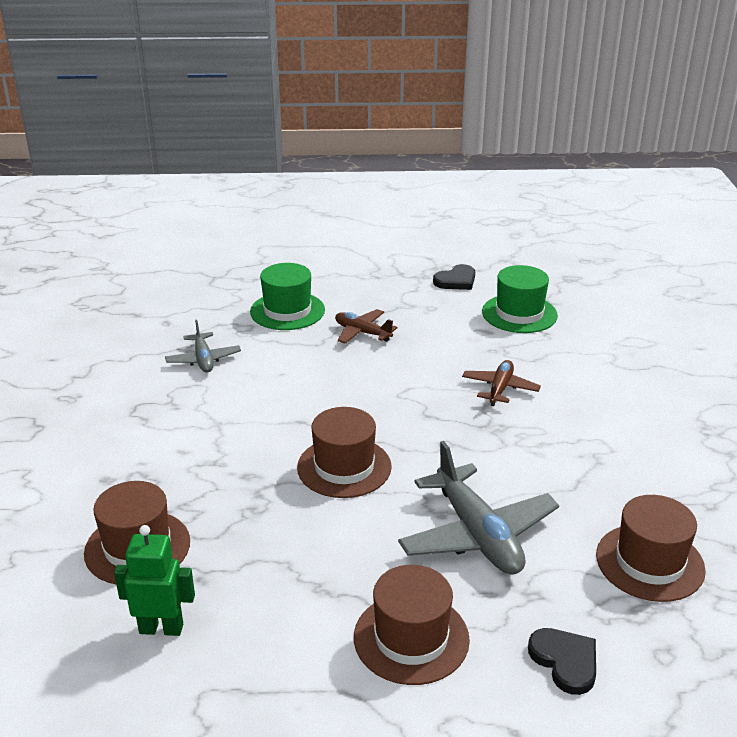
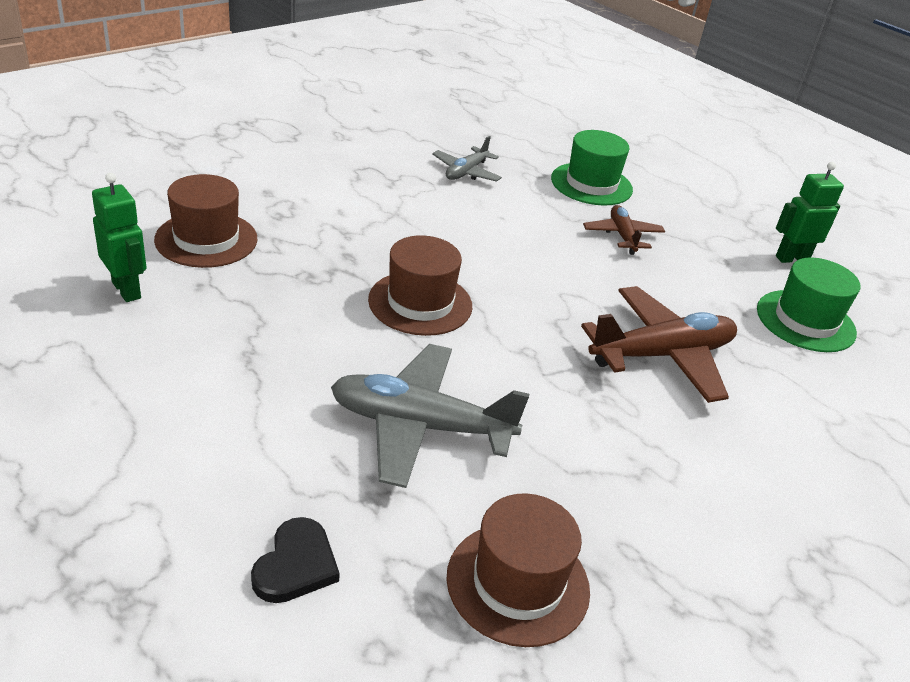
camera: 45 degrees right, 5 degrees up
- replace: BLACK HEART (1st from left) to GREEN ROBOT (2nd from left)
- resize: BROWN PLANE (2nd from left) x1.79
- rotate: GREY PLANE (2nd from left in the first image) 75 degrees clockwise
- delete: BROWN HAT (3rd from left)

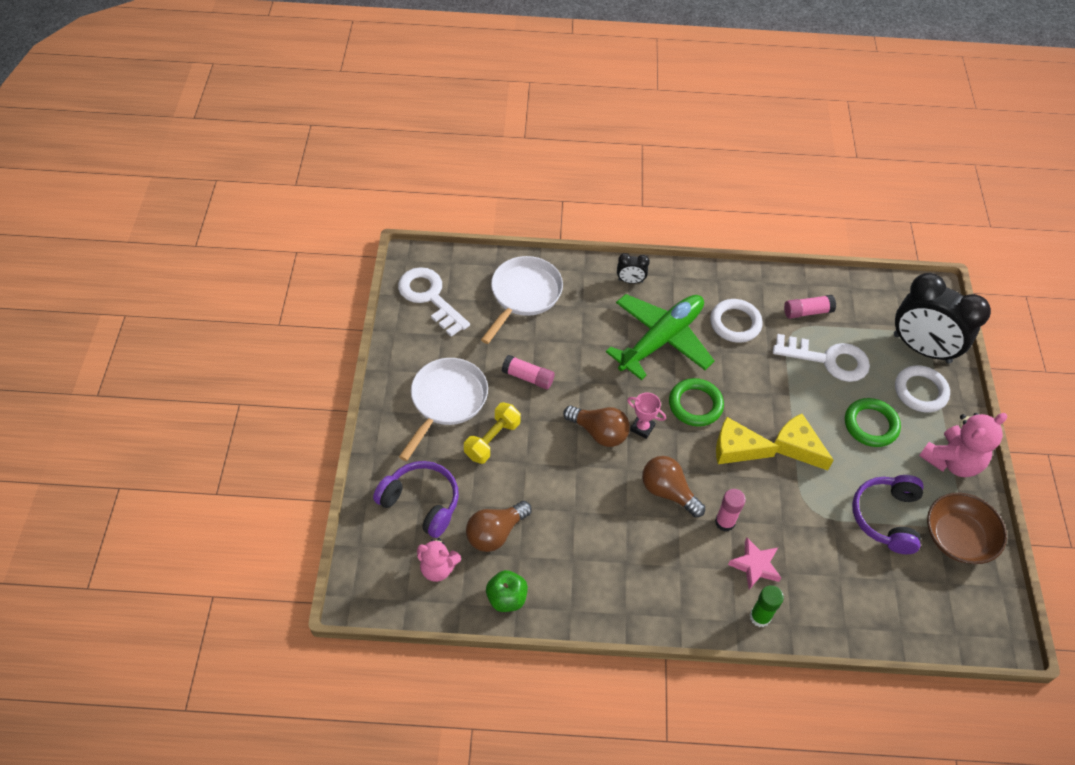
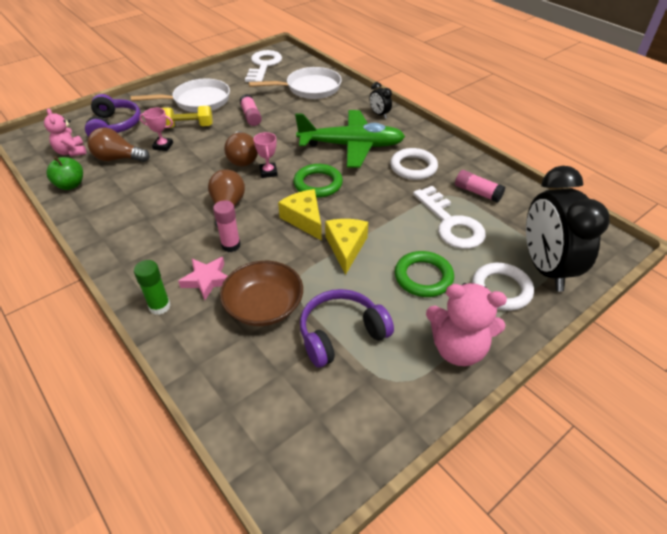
camera: 50 degrees right, 10 degrees down
- move: BROWN BOWL
- insert: PINK TROPHY (1st from left)

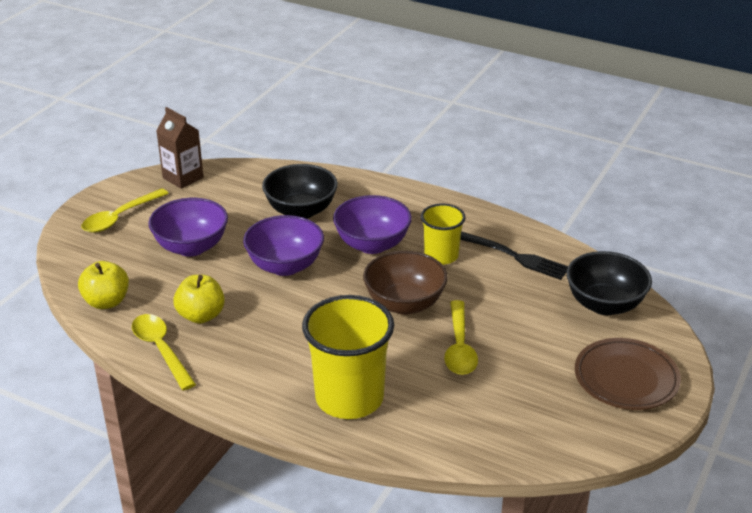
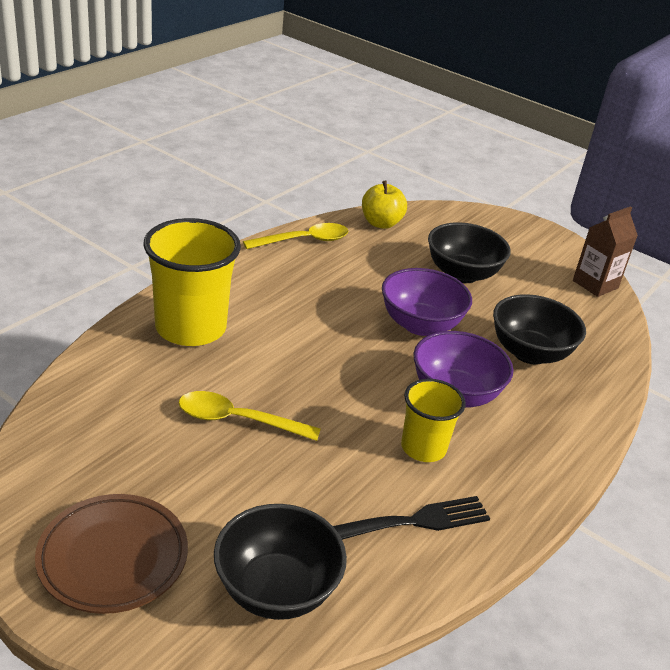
camera: 95 degrees right, 0 degrees up
- delete: YELLOW SPOON (1st from left)
- recolor: PURPLE BOWL (1st from left) to BLACK BOWL (2nd from left)
- rotate: BLACK FORK 150 degrees counterclockwise
- delete: BROWN BOWL
- delete: YELLOW APPLE (2nd from left)

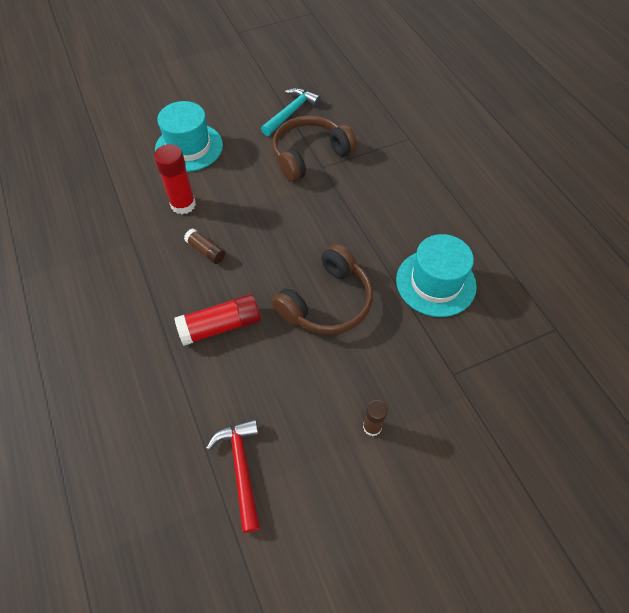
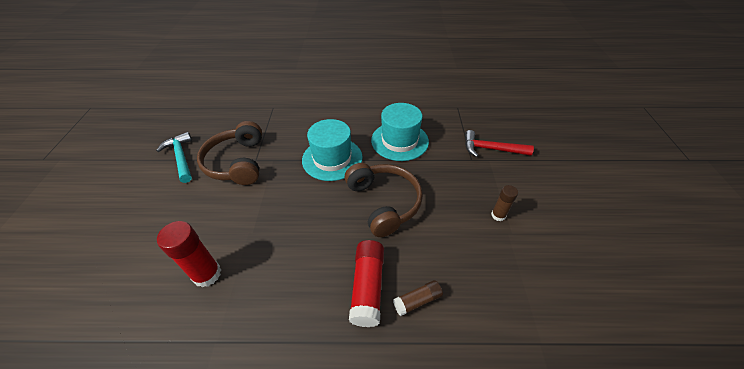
camera: 65 degrees left, 10 degrees down
- move: TURQUOISE HAT (1st from left)
- move: BROWN GLUE STICK (1st from left)
- move: RED HAMMER

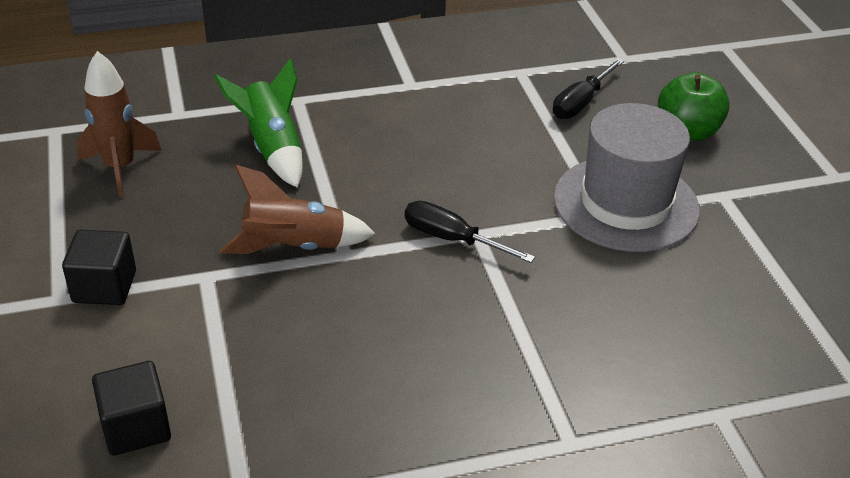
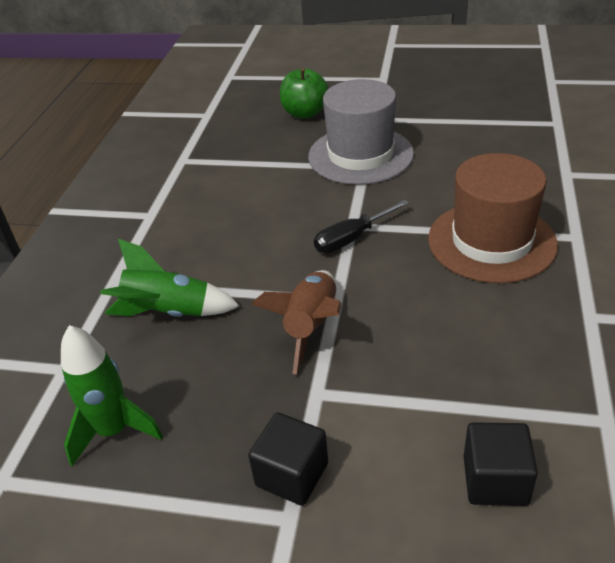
camera: 60 degrees left, 0 degrees up
- recolor: BROWN ROCKET (1st from left) to GREEN ROCKET (1st from left)
- delete: BLACK SCREWDRIVER (2nd from left)
- insert: BROWN HAT

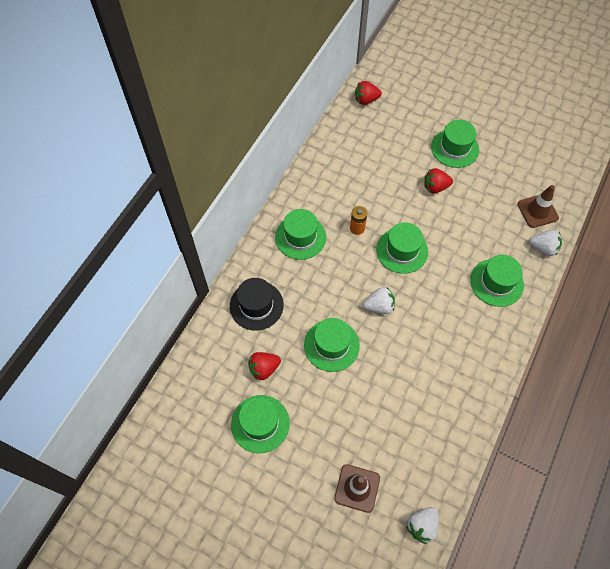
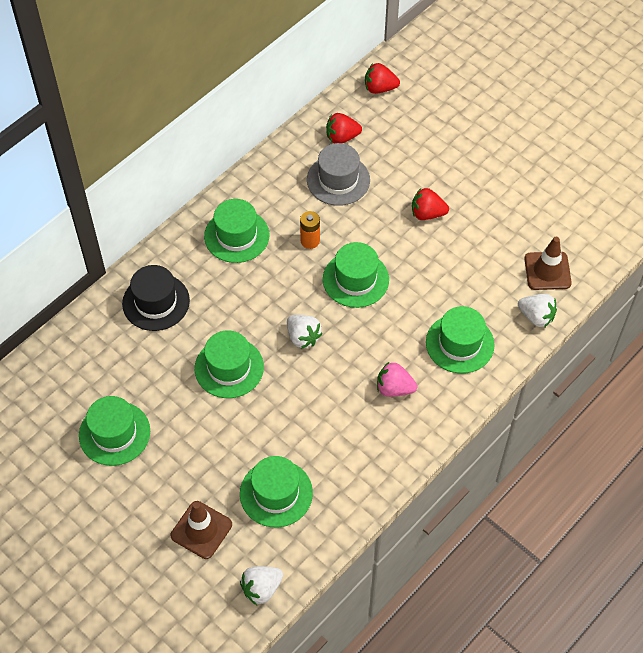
camera: 15 degrees right, 5 degrees down
- move: GREEN HAT (5th from left in the first image) to GREEN HAT (4th from left)
- rotate: WHITE STRAWBERRY (1st from left in the first image) 45 degrees clockwise
- move: RED STRAWBERRY (1st from left)
- insert: GREY HAT
- insert: PINK STRAWBERRY

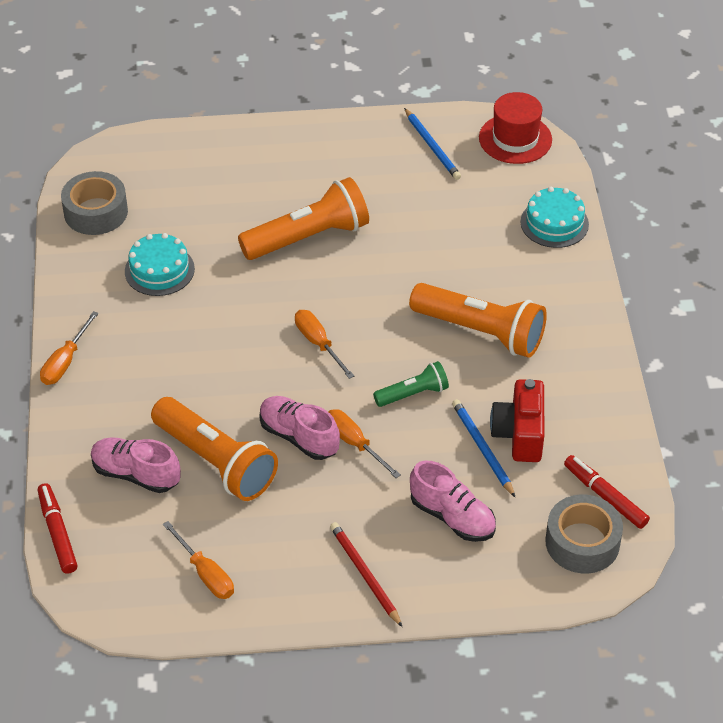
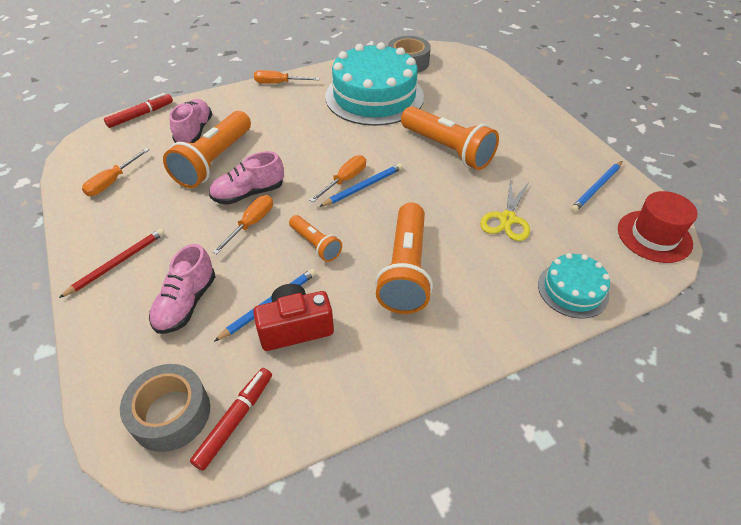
camera: 70 degrees right, 0 degrees up
- resize: TURQUOISE CAKE (1st from left) x2.03
- recolor: GREEN FLASHLIGHT to ORANGE FLASHLIGHT (2nd from left)
- rotate: PINK SHOE (2nd from left in the first image) 135 degrees counterclockwise
- insert: BLUE PENCIL (2nd from left)
- insert: YELLOW SCISSORS

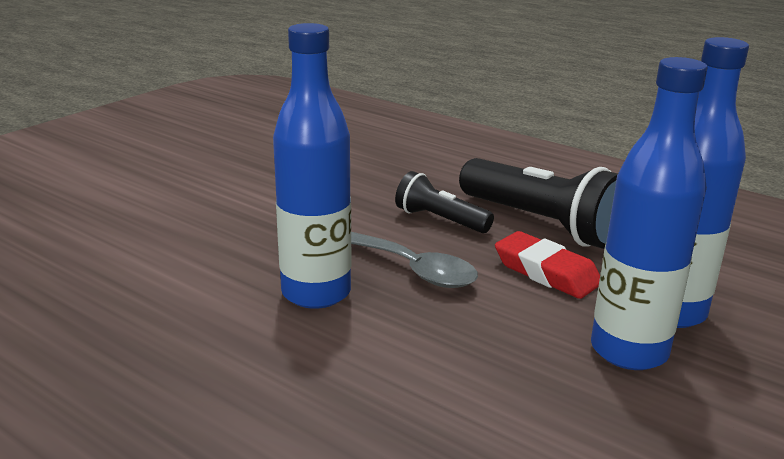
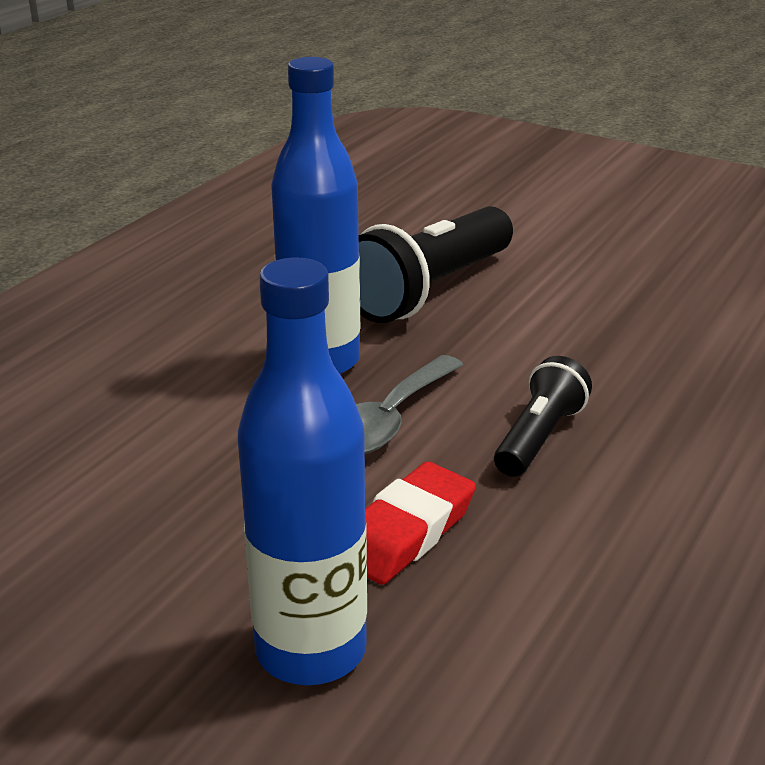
camera: 85 degrees right, 5 degrees up
- delete: BLUE BOTTLE (2nd from left)
- move: BLACK FLASHLIGHT (2nd from left in the first image) to BLACK FLASHLIGHT (1st from left)

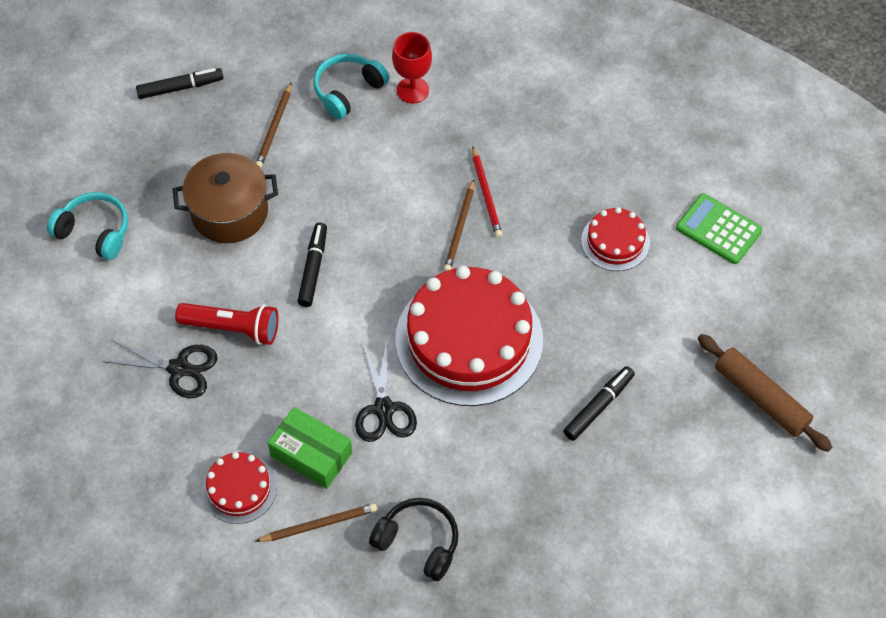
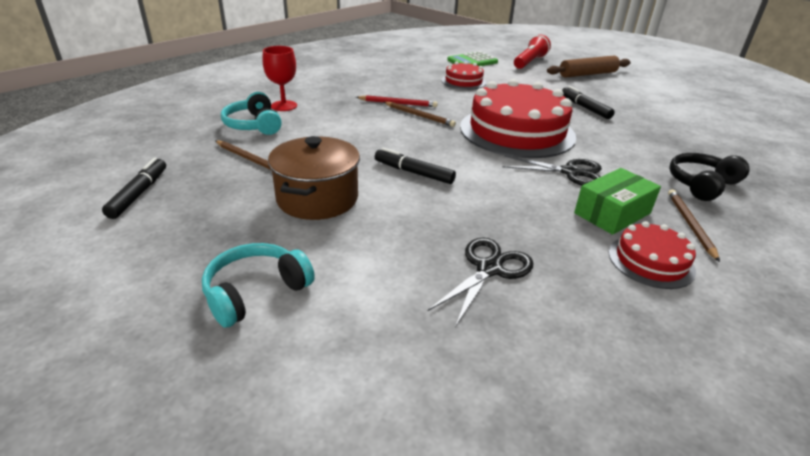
camera: 70 degrees left, 25 degrees down
- move: RED FLASHLIGHT

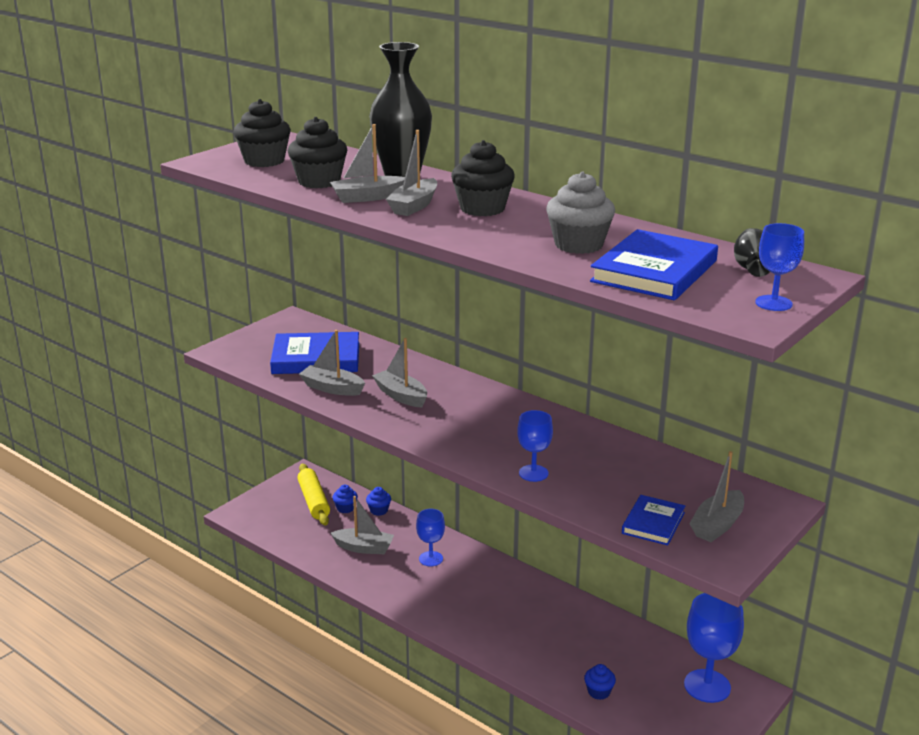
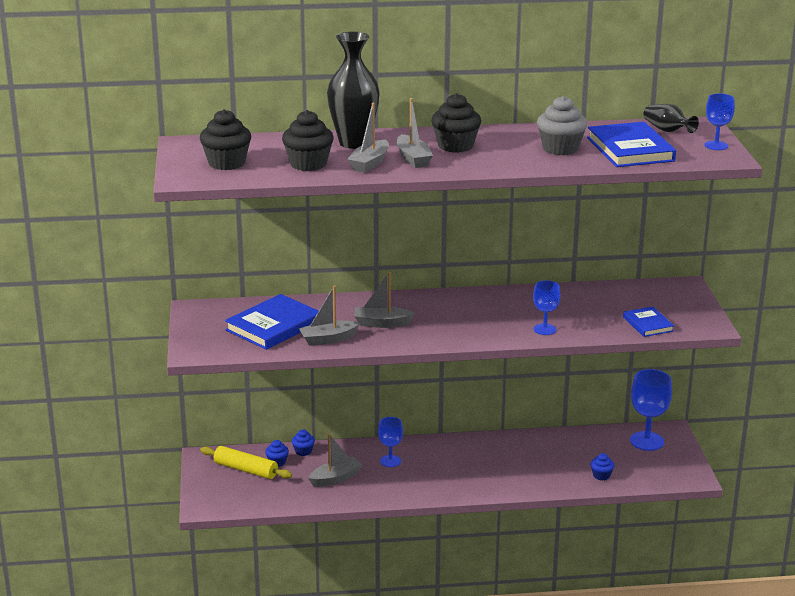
camera: 45 degrees left, 0 degrees up
- delete: GREY BOAT (6th from left)

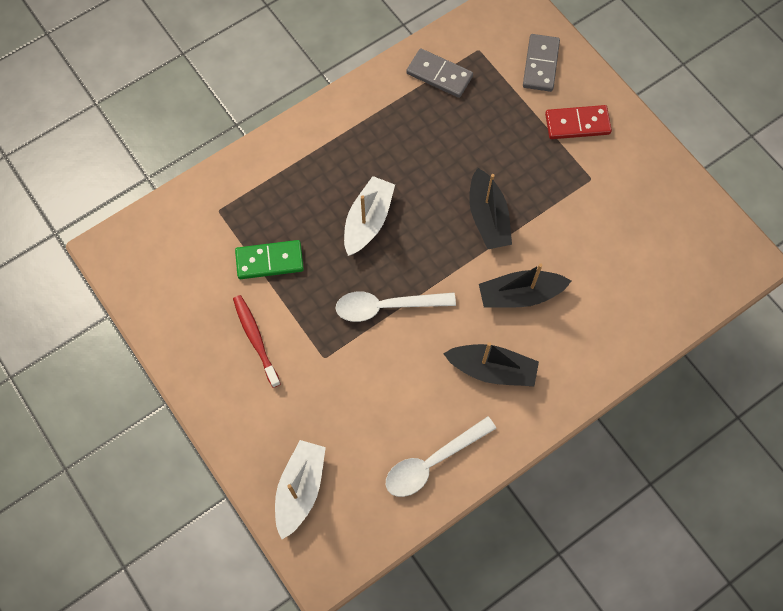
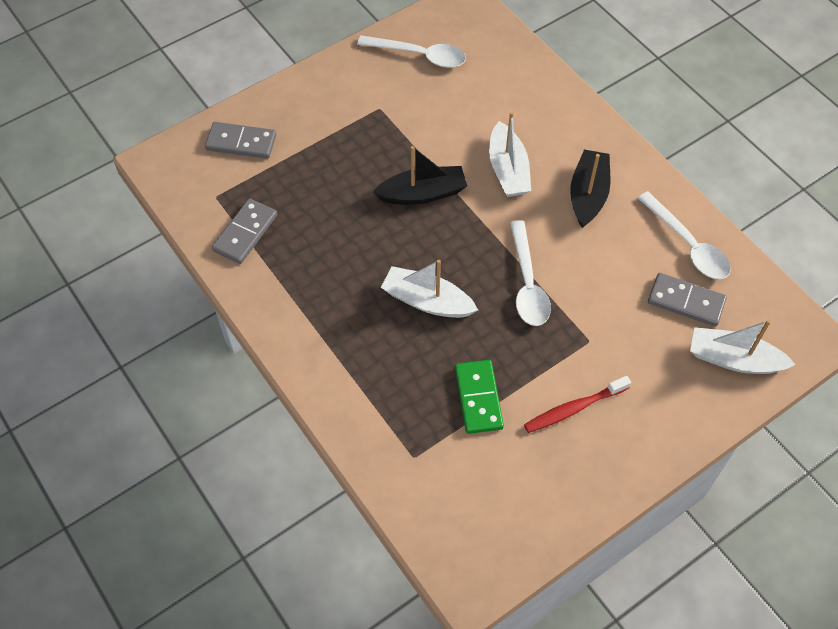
camera: 90 degrees left, 10 degrees down
- delete: RED DOMINO
- recolor: BLACK BOAT (3rd from left) to WHITE BOAT (2nd from left)
- insert: WHITE SPOON (1st from left)
- insert: GREY DOMINO (3rd from left)

